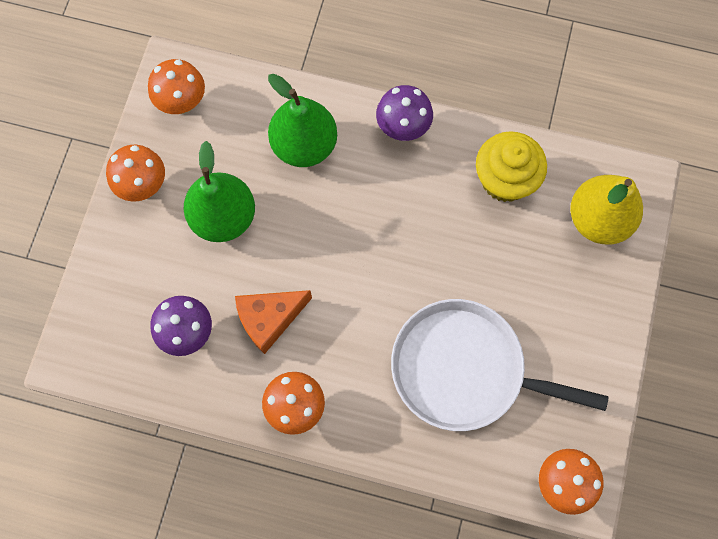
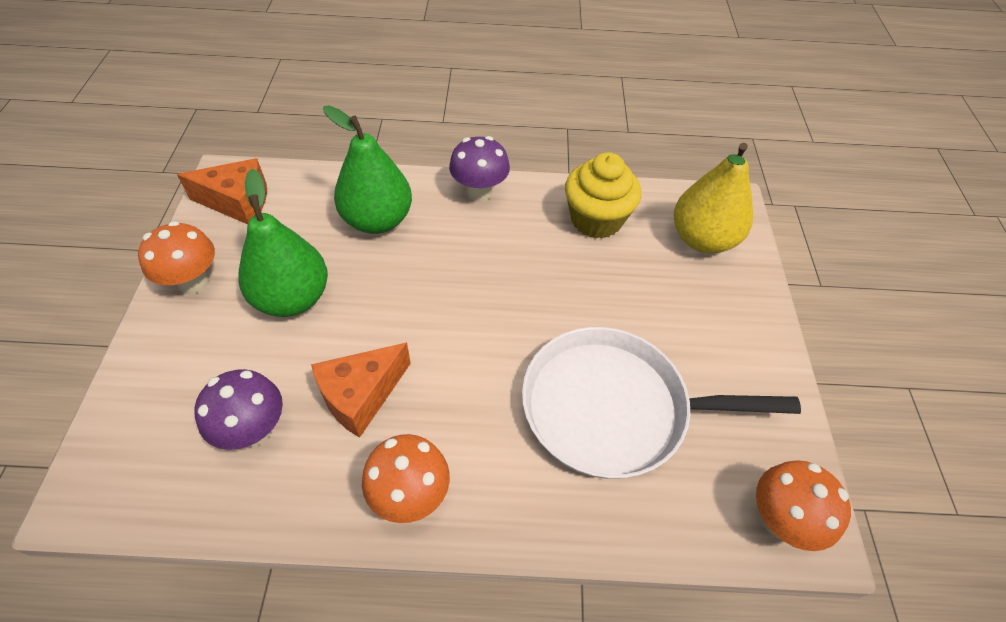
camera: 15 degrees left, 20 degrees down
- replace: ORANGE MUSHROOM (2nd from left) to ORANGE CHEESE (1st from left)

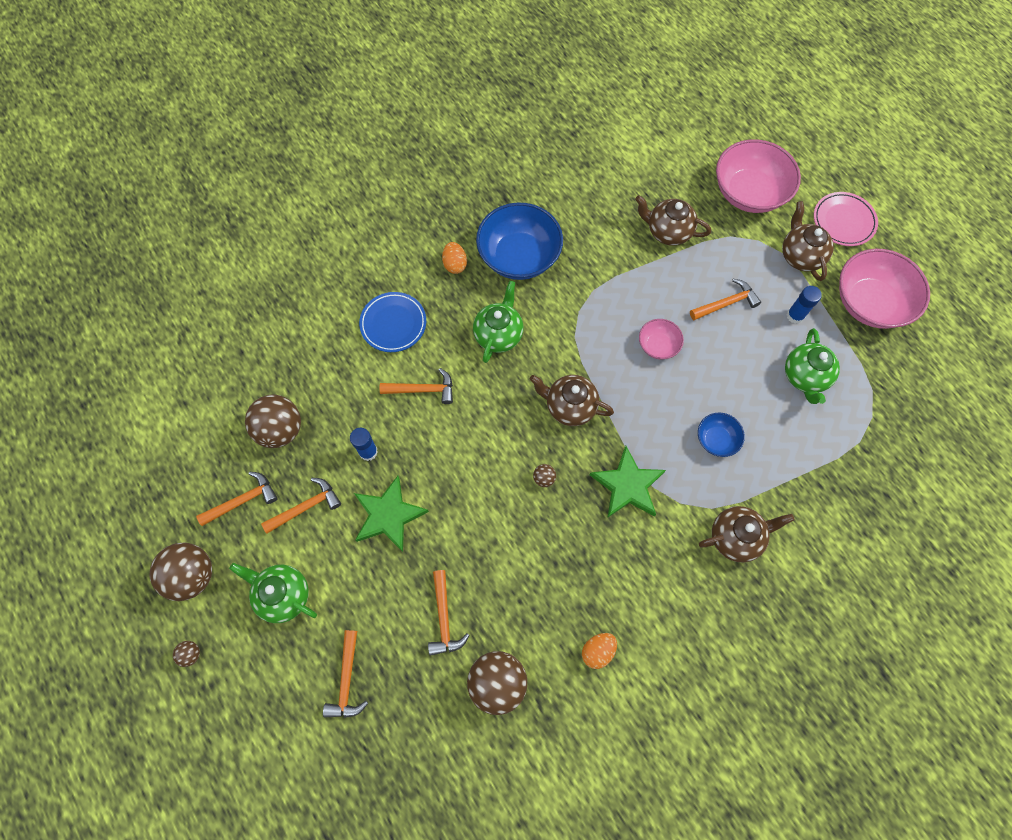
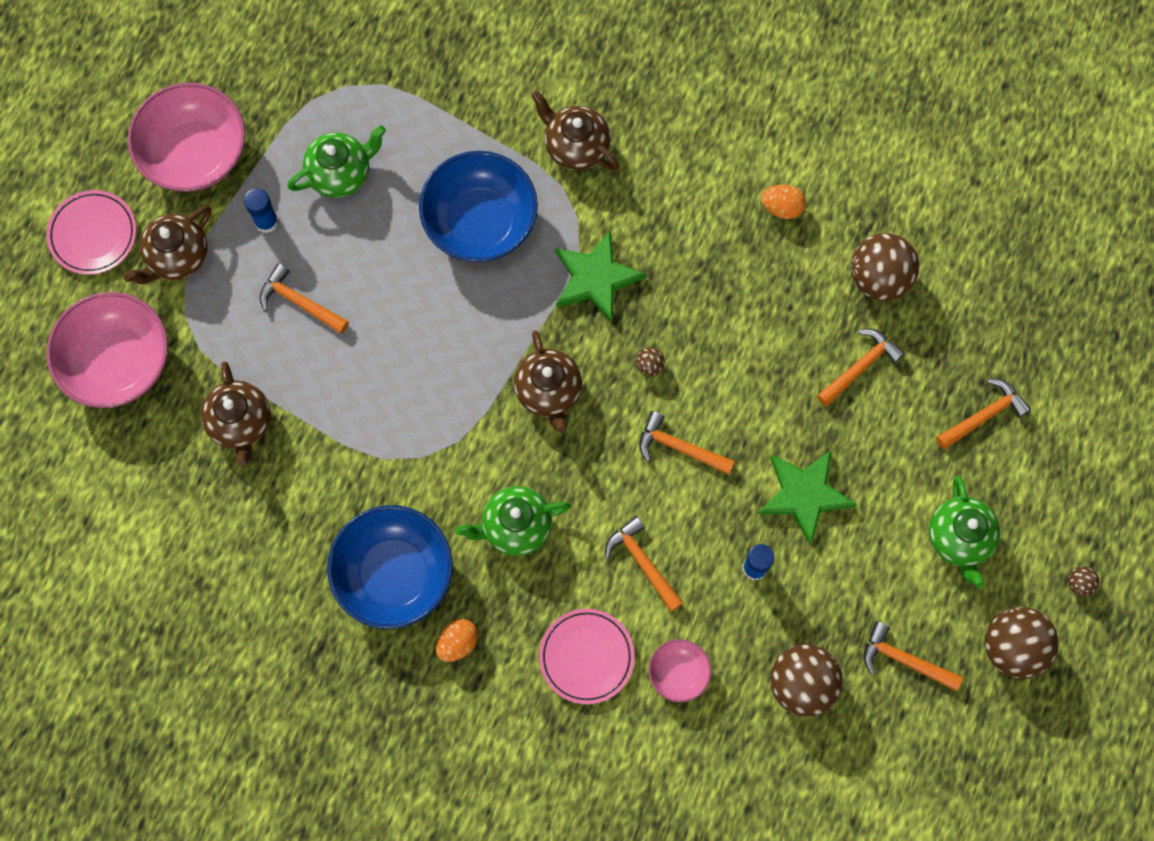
camera: 125 degrees left, 5 degrees up
- recolor: BLUE PLATE to PINK PLATE (2nd from left)
- move: PINK BOWL (1st from left in the first image) to PINK BOWL (3rd from left)
- resize: BLUE BOWL (2nd from left) x2.00
- move: ORANGE HAMMER (2nd from left in the first image) to ORANGE HAMMER (3rd from left)

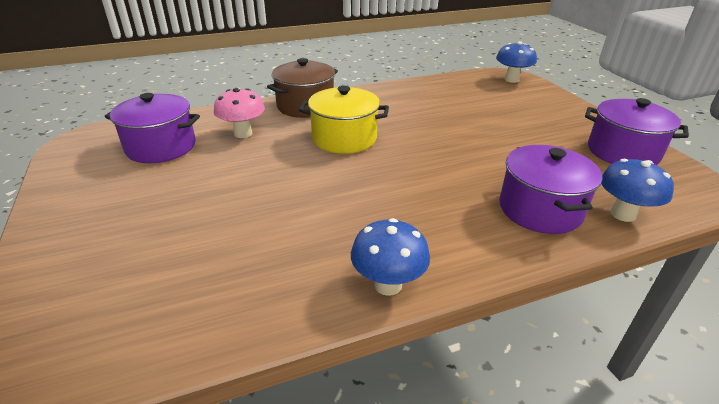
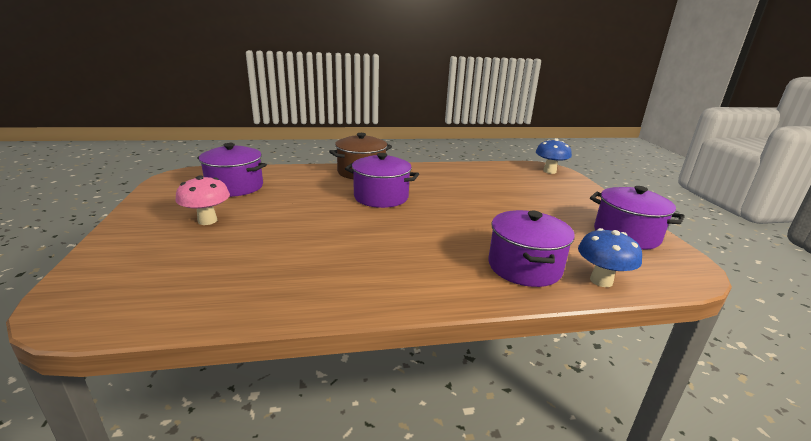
camera: 10 degrees right, 10 degrees down
- recolor: YELLOW POT to PURPLE POT (2nd from left)
- move: PINK MUSHROOM
- delete: BLUE MUSHROOM (1st from left)

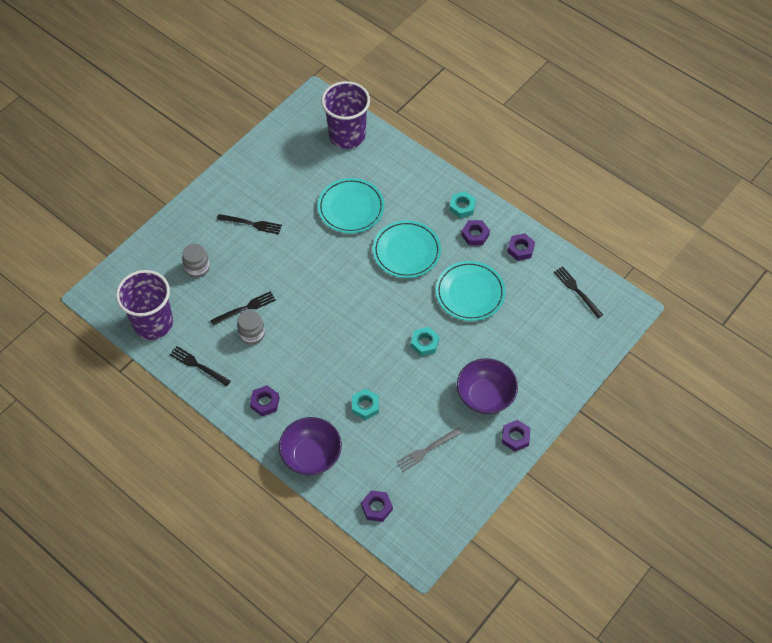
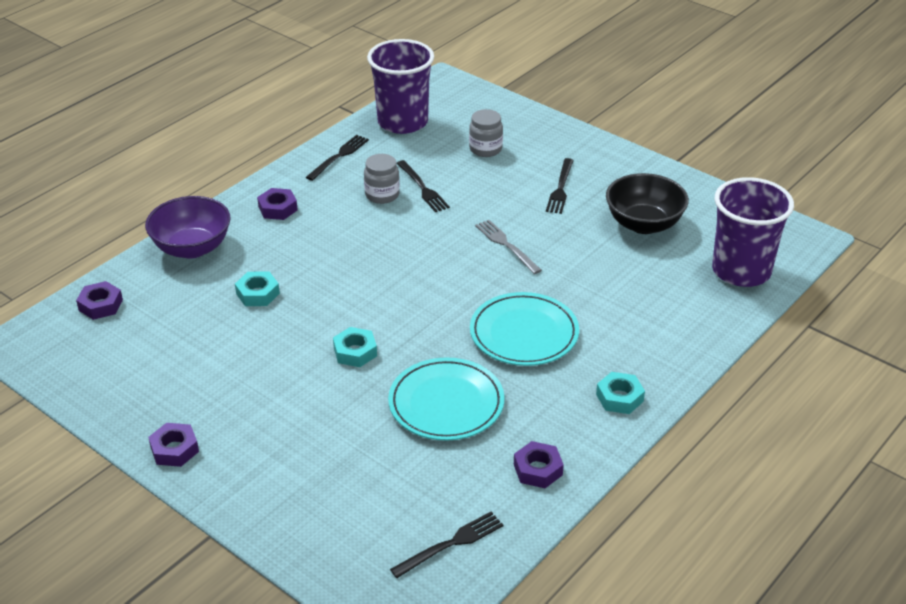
camera: 90 degrees right, 20 degrees down
- delete: TURQUOISE PLATE (1st from left)
- delete: PURPLE NUT (3rd from left)
- delete: PURPLE BOWL (2nd from left)
- move: GREY FORK
- insert: BLACK BOWL

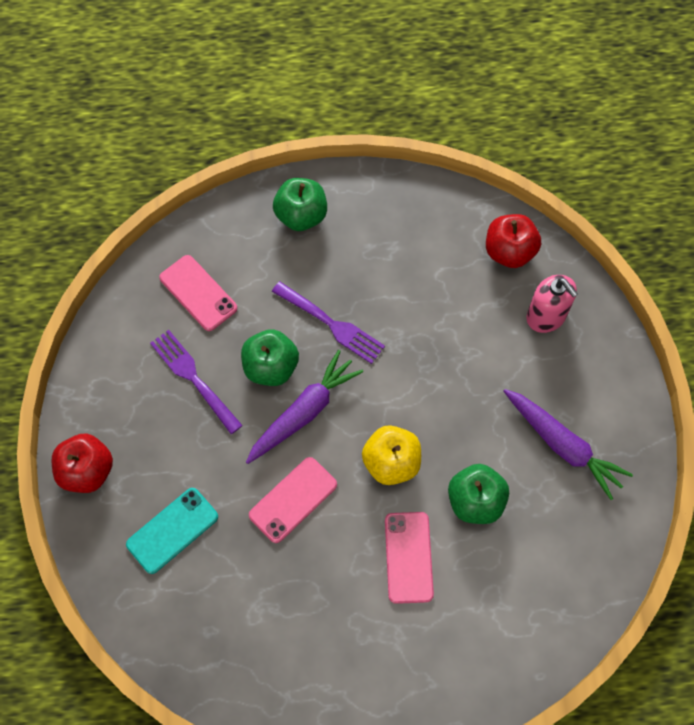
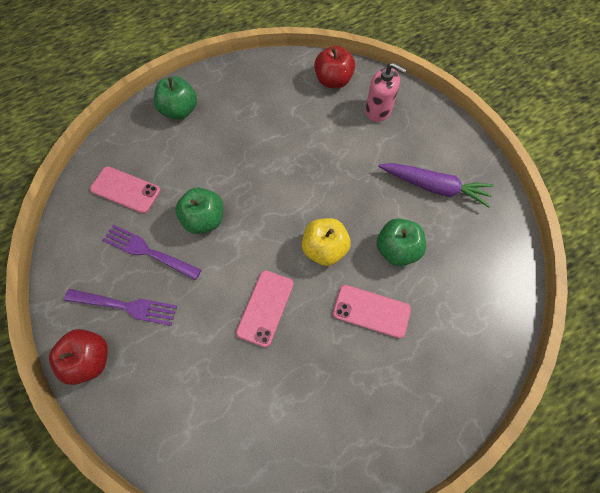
camera: 25 degrees left, 0 degrees up
- move: PURPLE FORK (2nd from left in the first image) to PURPLE FORK (1st from left)
- delete: PURPLE CARROT (1st from left)
- delete: TURQUOISE PHONE
- rotate: PINK PHONE (3rd from left) 45 degrees counterclockwise

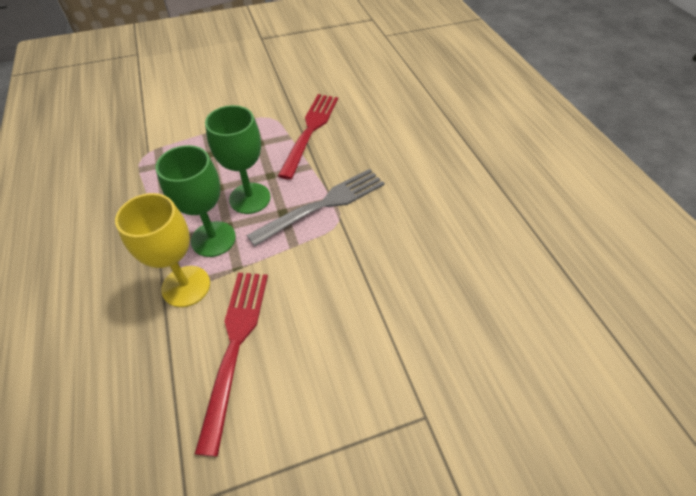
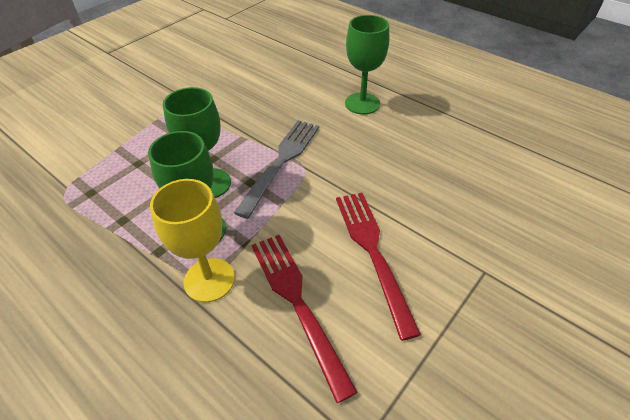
camera: 30 degrees left, 5 degrees down
- move: RED FORK (2nd from left)
- insert: GREEN GOBLET (3rd from left)

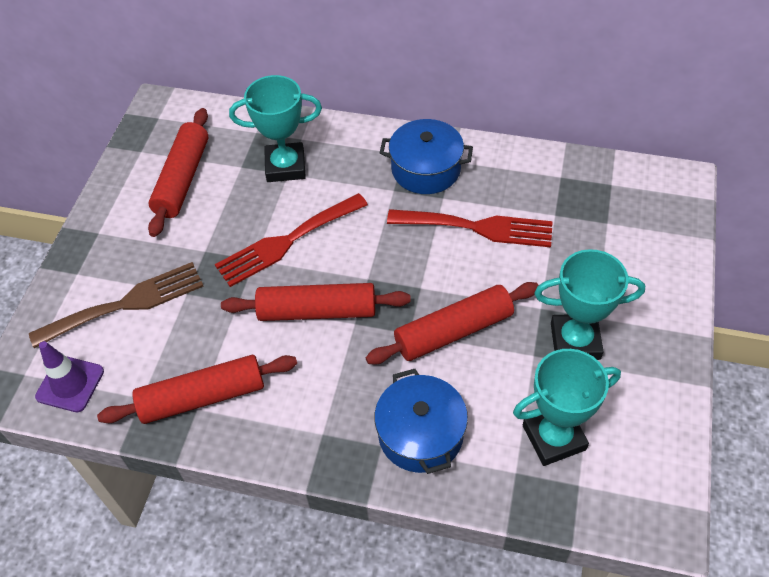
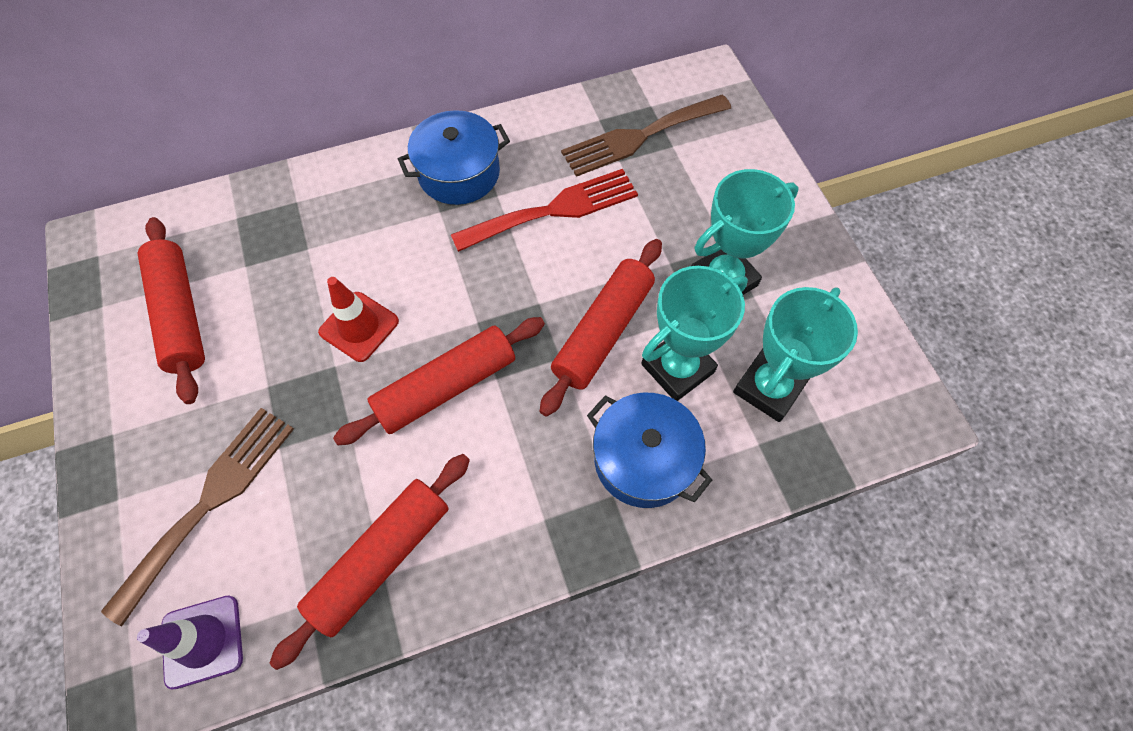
camera: 35 degrees left, 10 degrees up
- move: TURQUOISE TROPHY (1st from left)
- replace: RED FORK (1st from left) to RED TRAFFIC CONE
- insert: BROWN FORK (2nd from left)

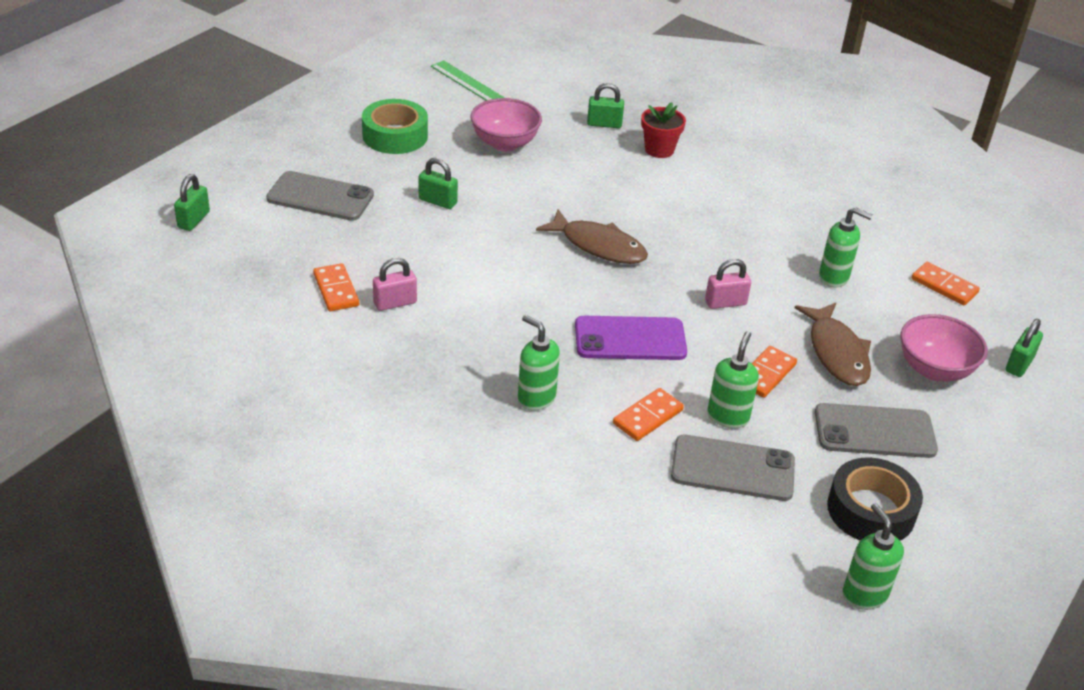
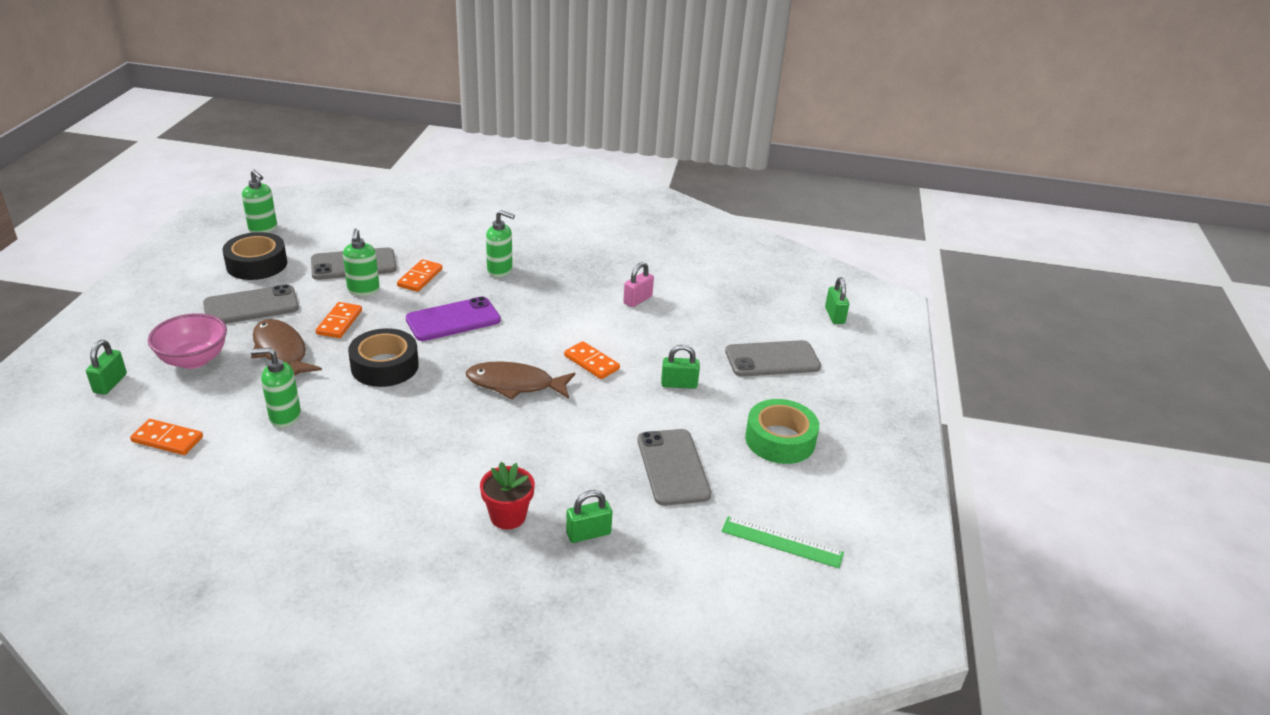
camera: 155 degrees right, 5 degrees down
- replace: PINK BOWL (1st from left) to GREY PHONE (3rd from left)
- replace: PINK PADLOCK (2nd from left) to BLACK TAPE (2nd from left)
- move: ORANGE DOMINO (1st from left in the first image) to ORANGE DOMINO (4th from left)

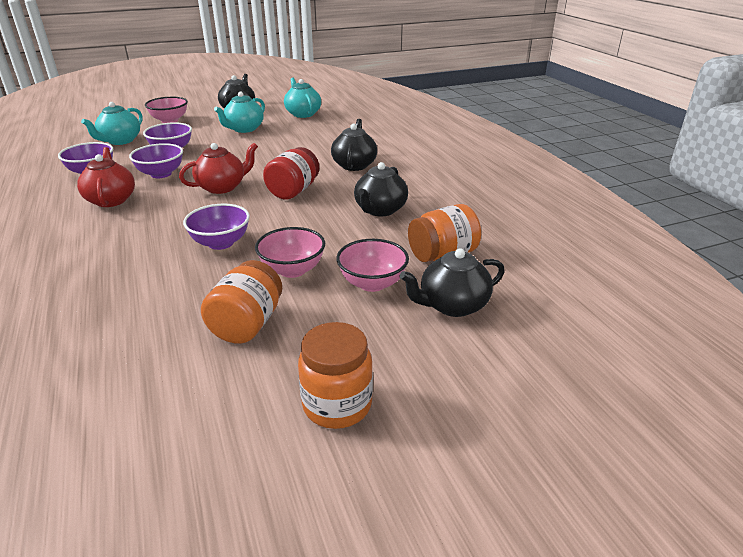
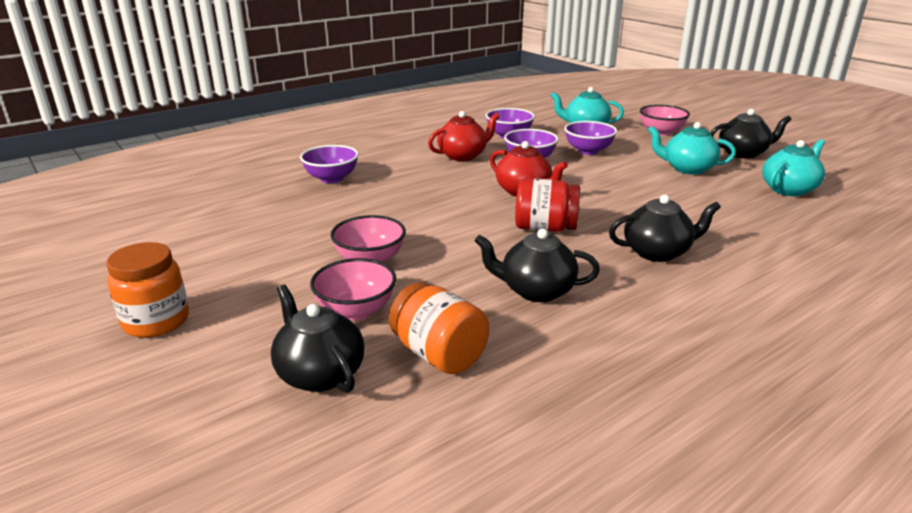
camera: 75 degrees right, 5 degrees down
- move: PURPLE BOWL (4th from left in the first image) to PURPLE BOWL (1st from left)
- delete: ORANGE JAR (1st from left)

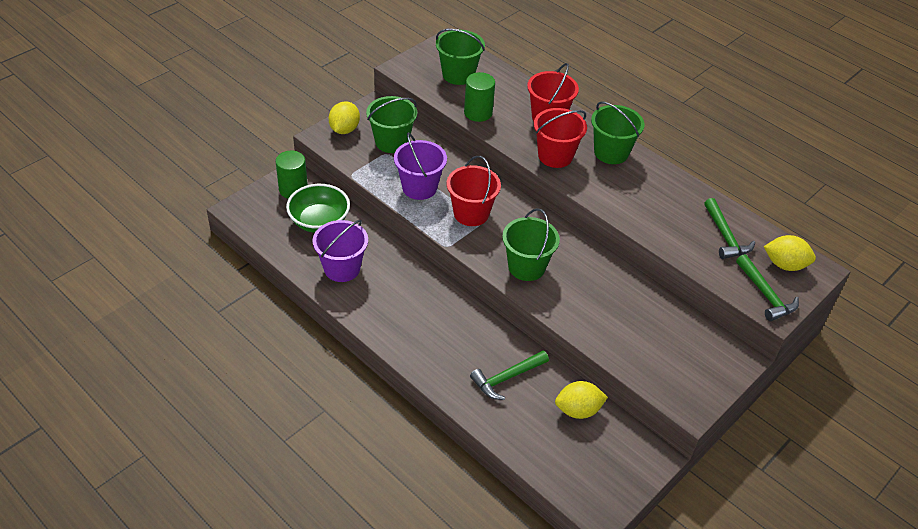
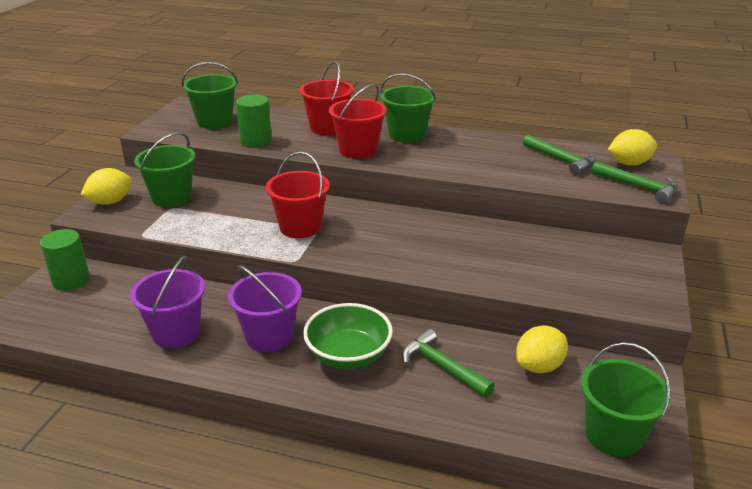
camera: 25 degrees left, 15 degrees down
- rotate: YELLOW LEMON (1st from left) 60 degrees clockwise
- move: PURPLE BUCKET (2nd from left)
- move: GREEN BOWL
- move: GREEN BUCKET (3rd from left in the first image) to GREEN BUCKET (4th from left)
- rotate: GREEN HAMMER (1st from left) 105 degrees clockwise

